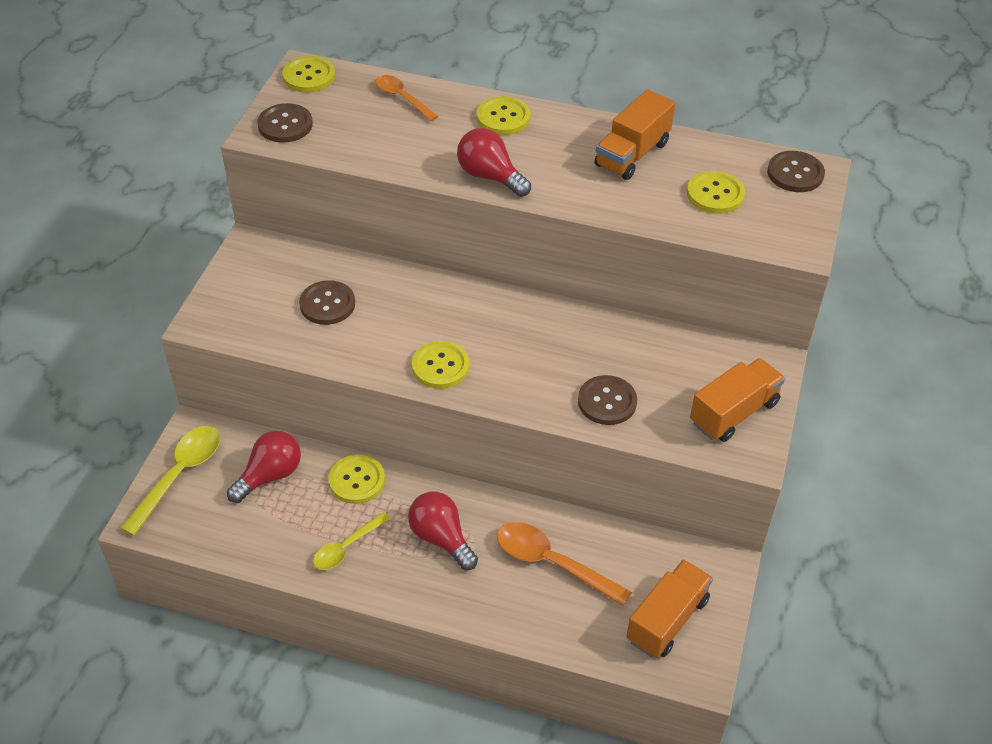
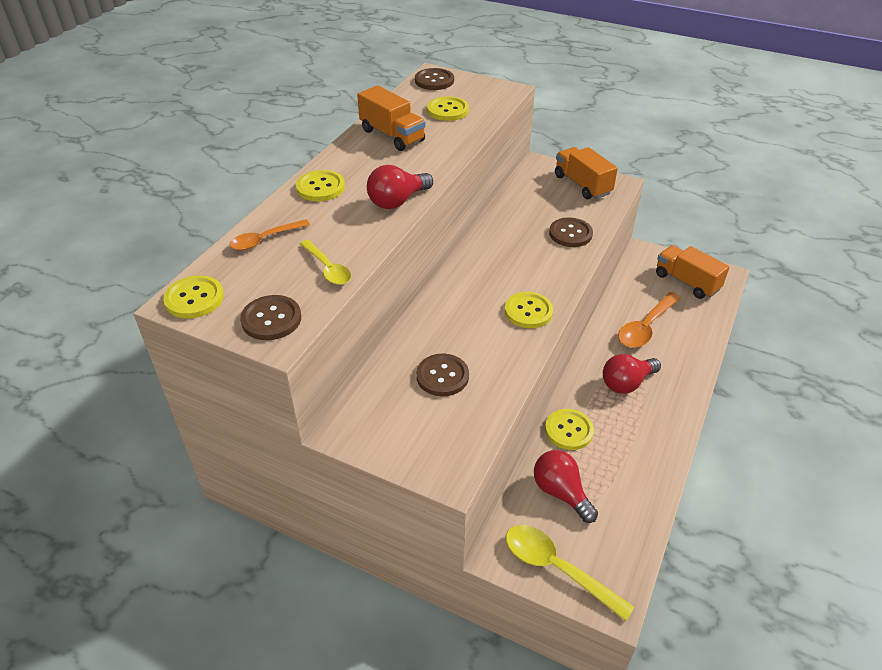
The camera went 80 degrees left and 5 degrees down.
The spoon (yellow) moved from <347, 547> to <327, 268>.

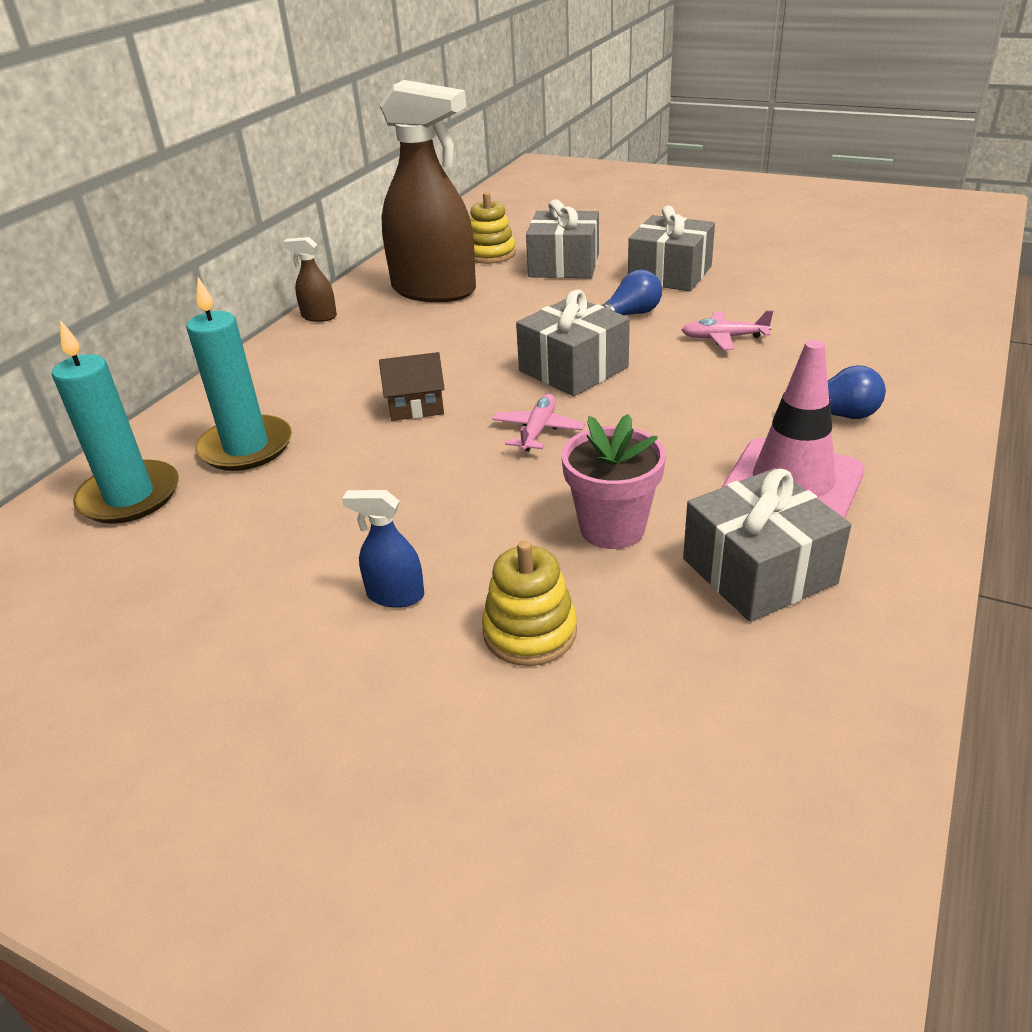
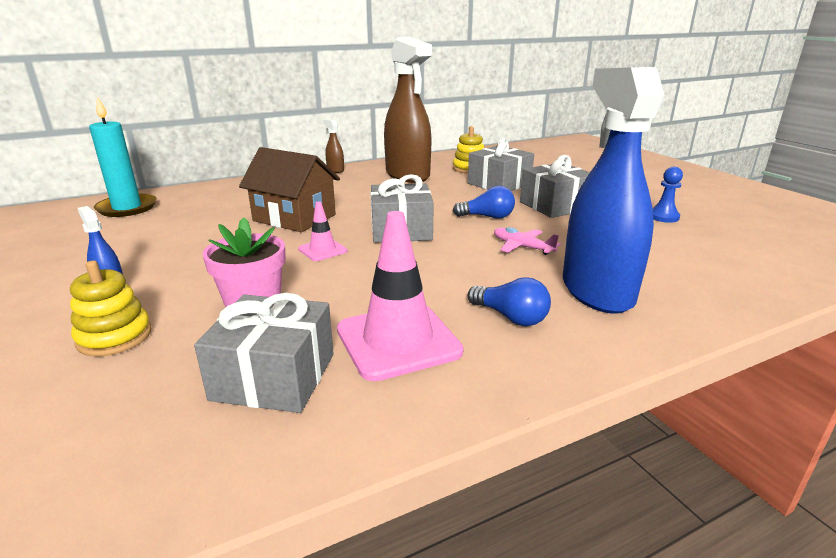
The camera went 35 degrees right and 10 degrees down.
The house (brown) at <416, 406> changed to 1.82 times the size.
The plane (pink) at <538, 430> was replaced by the traffic cone (pink) at <322, 250>.
The spray bottle (blue) at <597, 291> appeared.
The pawn (blue) at <663, 217> appeared.
The candle (turquoise) at <246, 447> disappeared.

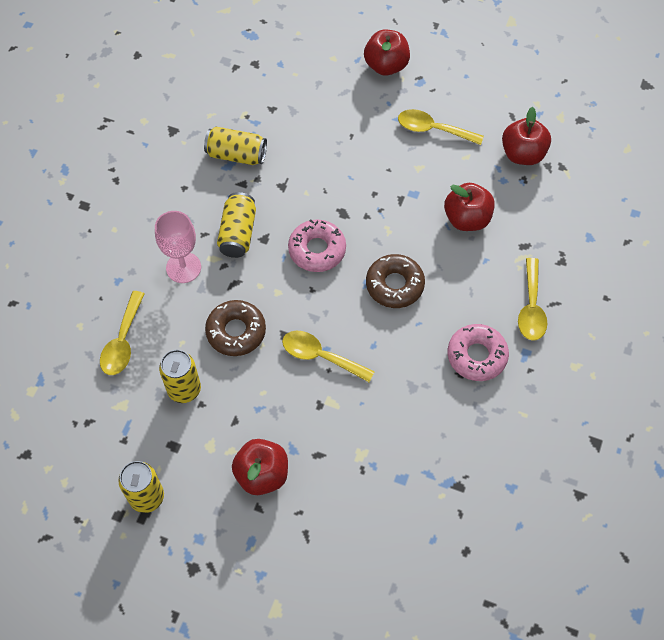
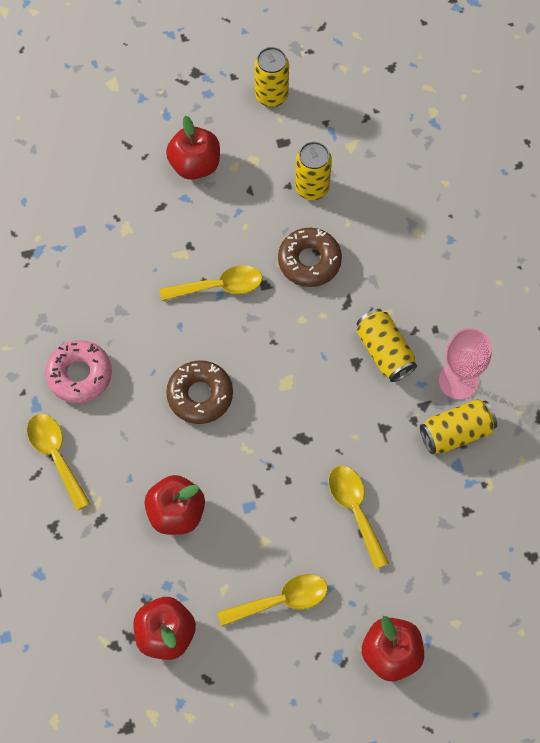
The camera went 145 degrees right and 5 degrees up.
The spoon (yellow) moved from <123, 341> to <355, 510>.
The goblet (pink) moved from <183, 267> to <458, 381>.
The donut (pink) at <317, 250> disappeared.

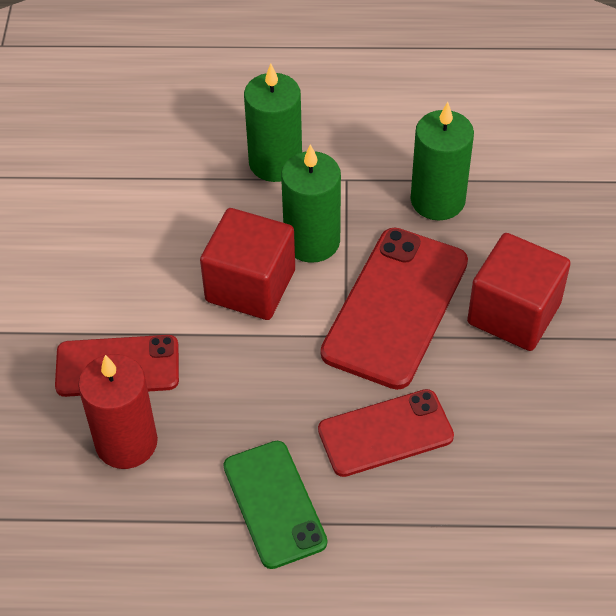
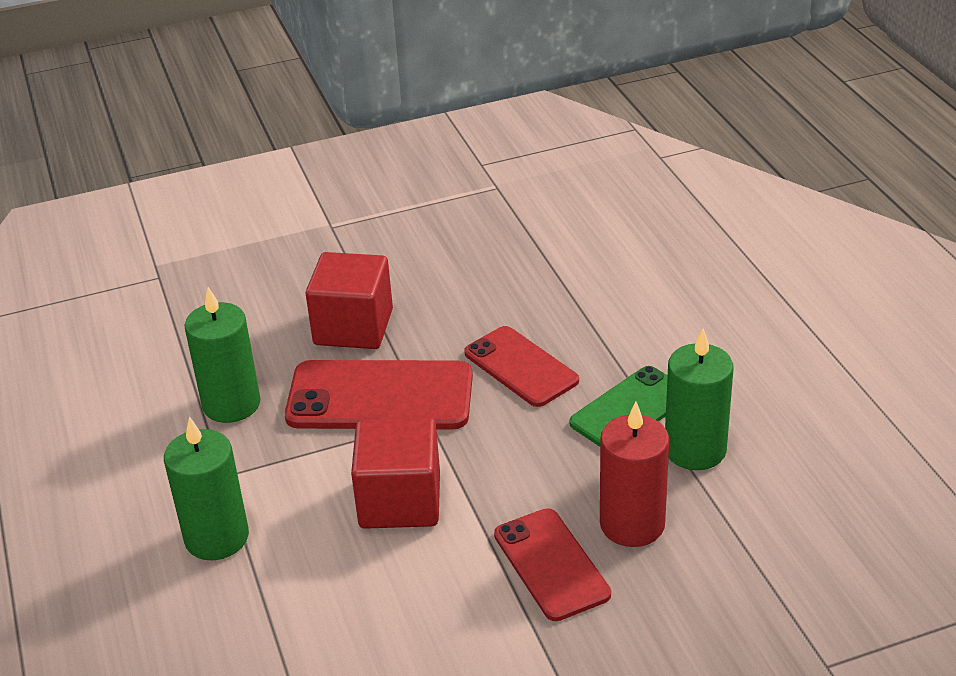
The camera went 110 degrees left and 15 degrees down.
The candle (green) moved from <312, 241> to <695, 450>.

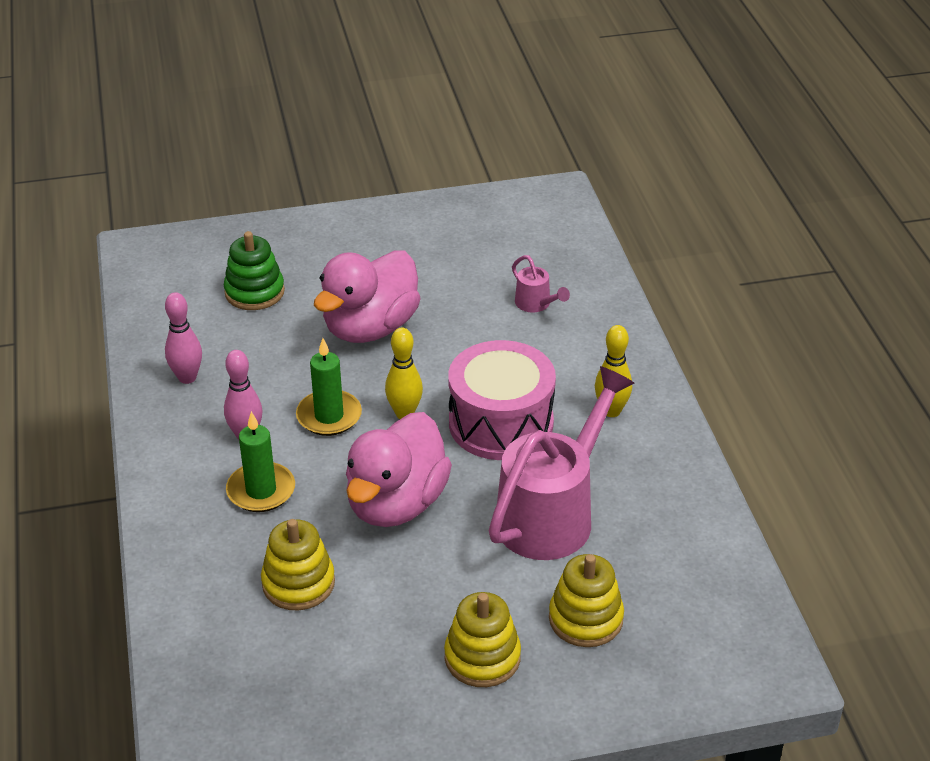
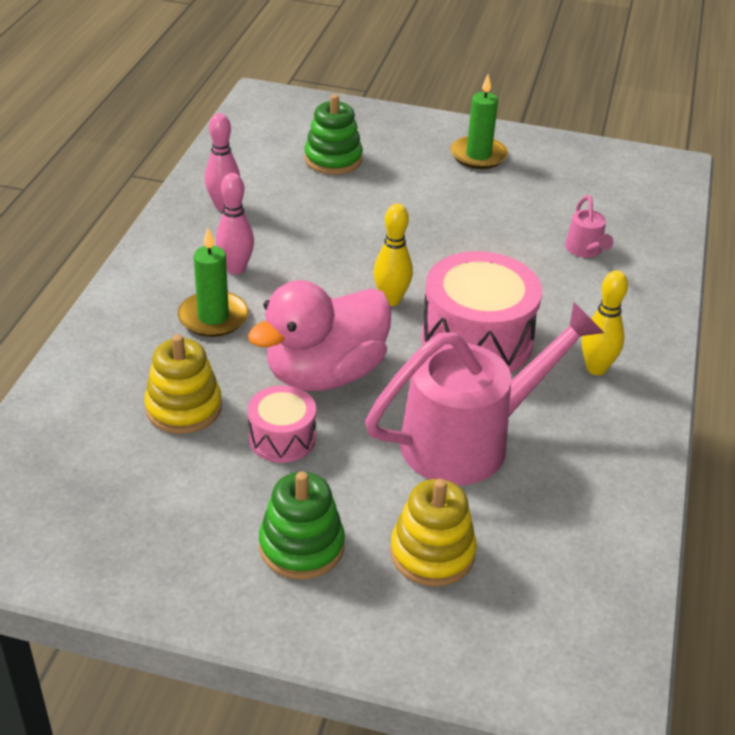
The camera went 25 degrees right and 0 degrees up.
The drum (pink) at <282, 438> appeared.
The stacking toy (yellow) at <482, 657> became the stacking toy (green) at <301, 546>.
The candle (green) moved from <329, 416> to <478, 155>.
The duck (pink) at <370, 328> disappeared.

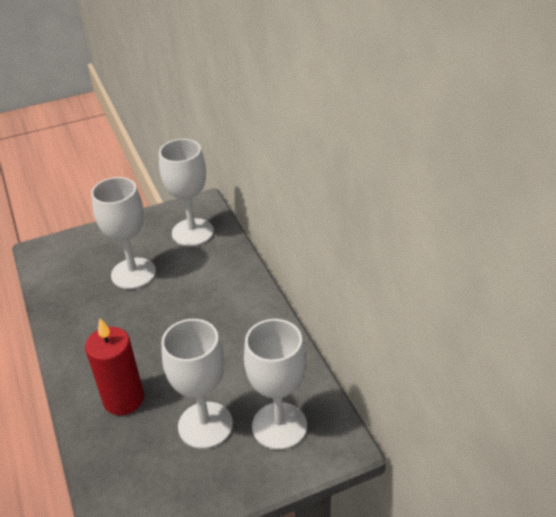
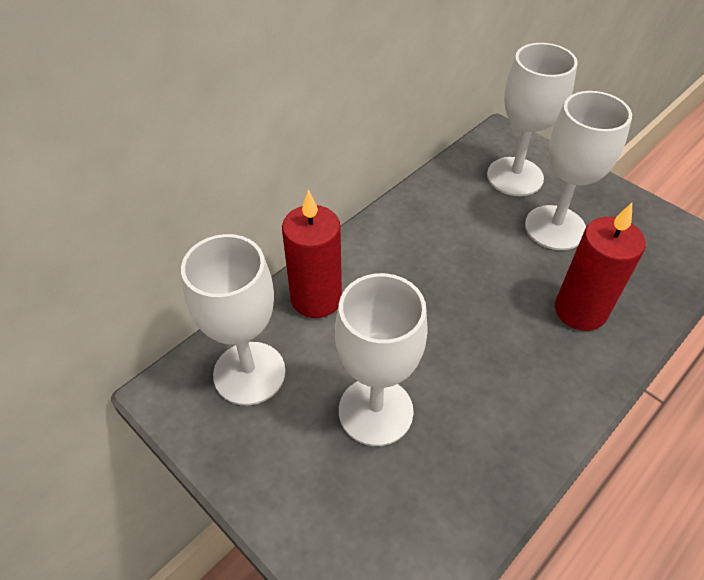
The camera went 115 degrees left and 10 degrees up.
The candle (red) at <316, 298> appeared.

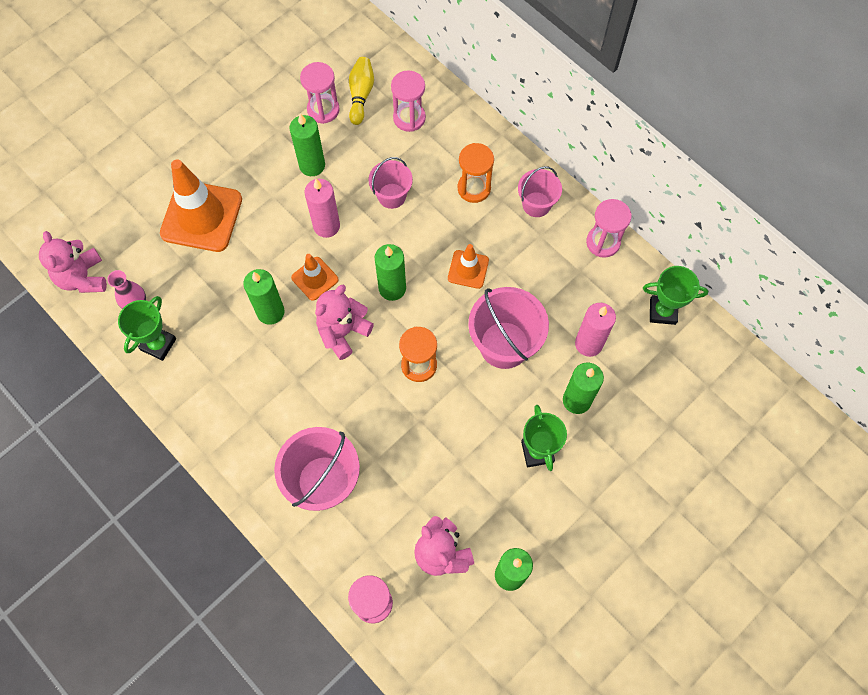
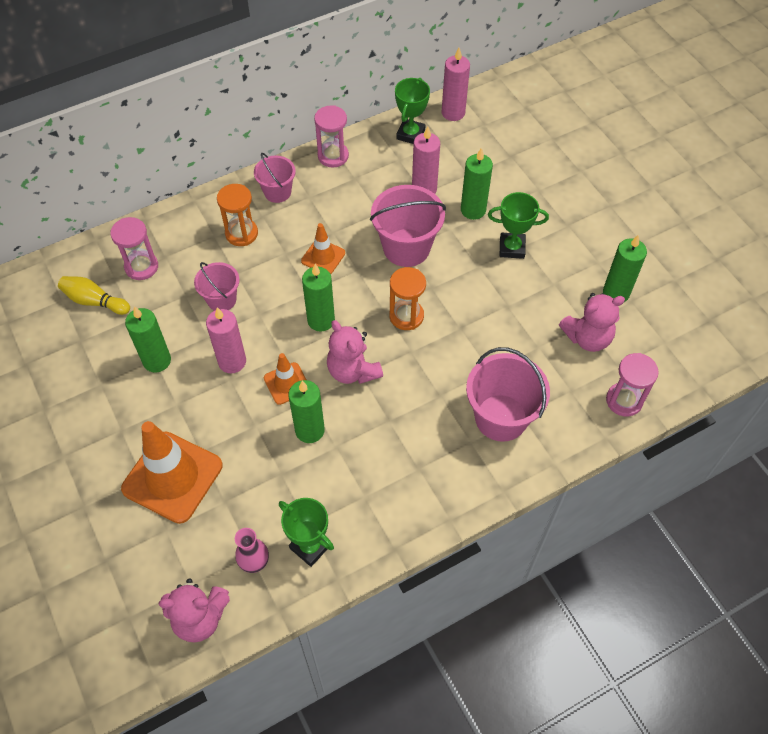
The camera went 75 degrees left and 10 degrees down.
The candle (pink) at <453, 113> appeared.
The hourglass (pink) at <323, 110> disappeared.

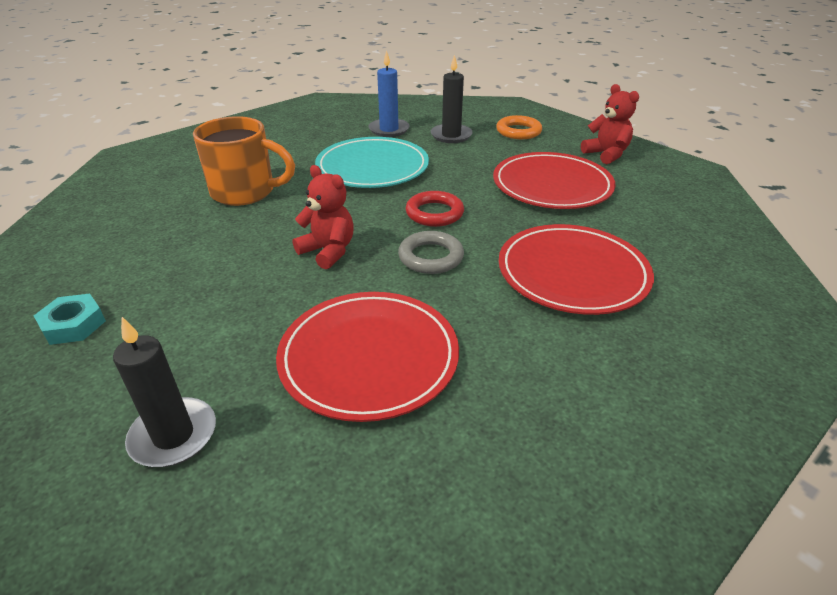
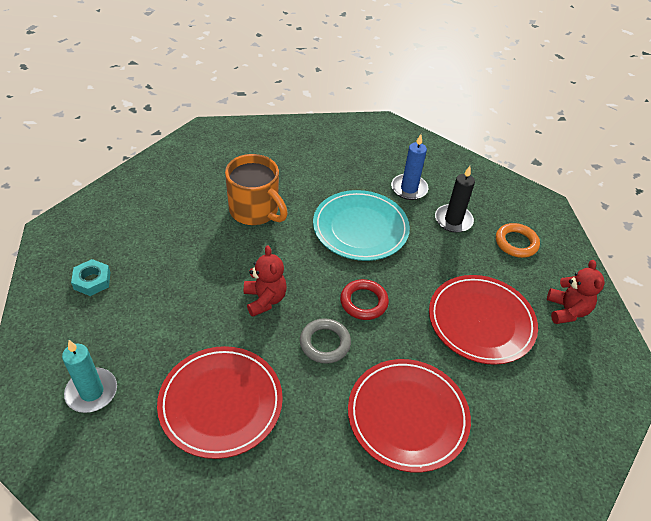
The camera went 30 degrees right and 10 degrees up.
The candle (black) at <173, 435> became the candle (turquoise) at <91, 392>.

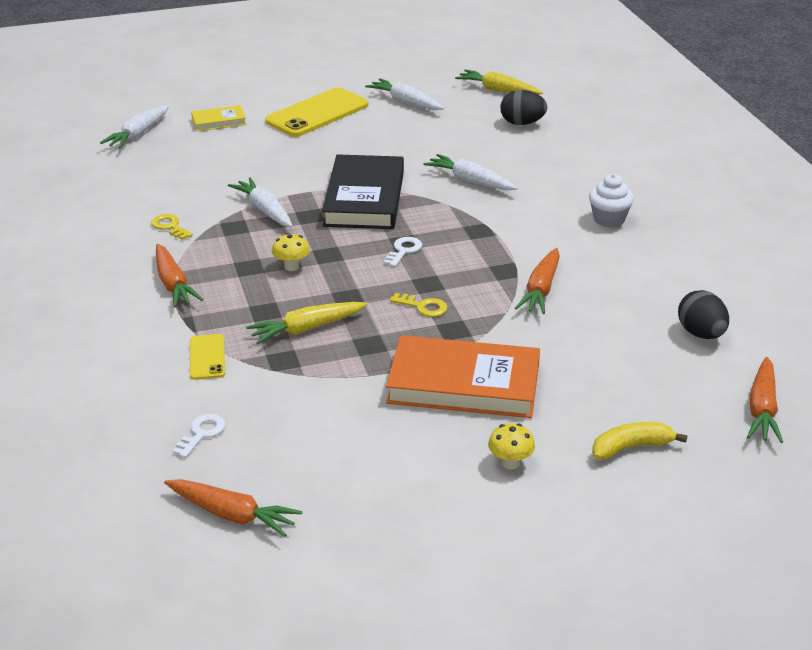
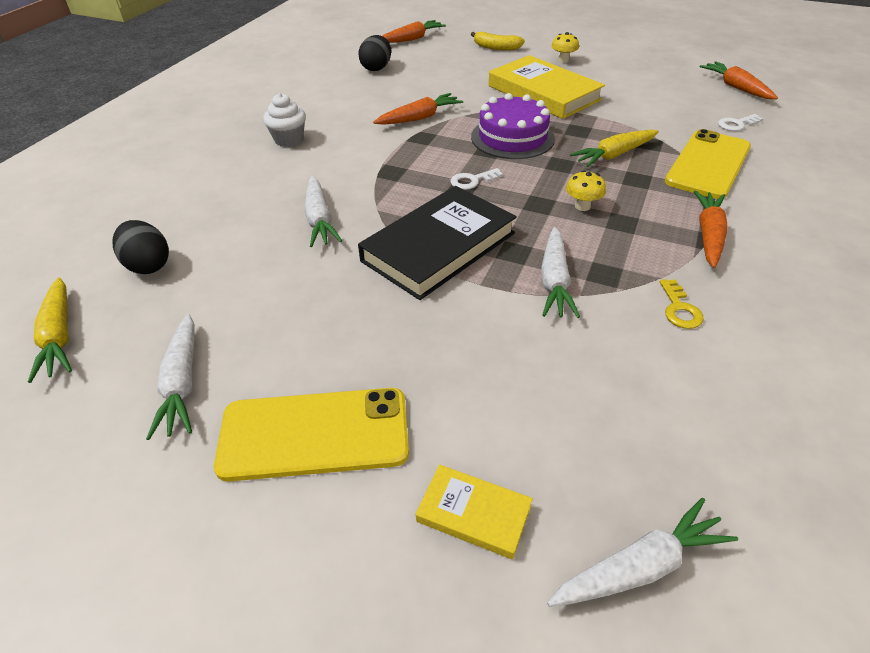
The camera went 140 degrees left and 10 degrees up.
The key (yellow) at <423, 307> was replaced by the cake (purple) at <512, 137>.
The book (orange) at <464, 384> became the book (yellow) at <543, 93>.
The carrot (yellow) at <306, 329> turned 135 degrees clockwise.
The phone (yellow) at <207, 357> changed to 1.97 times the size.

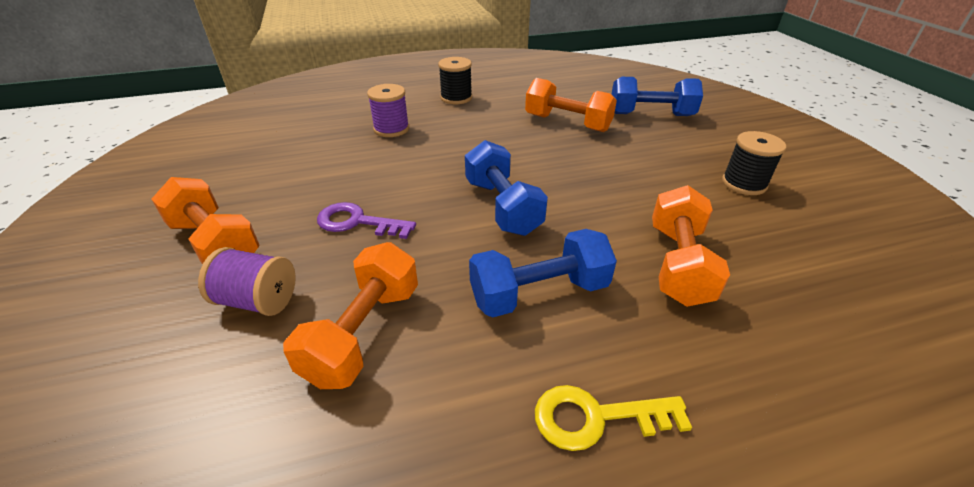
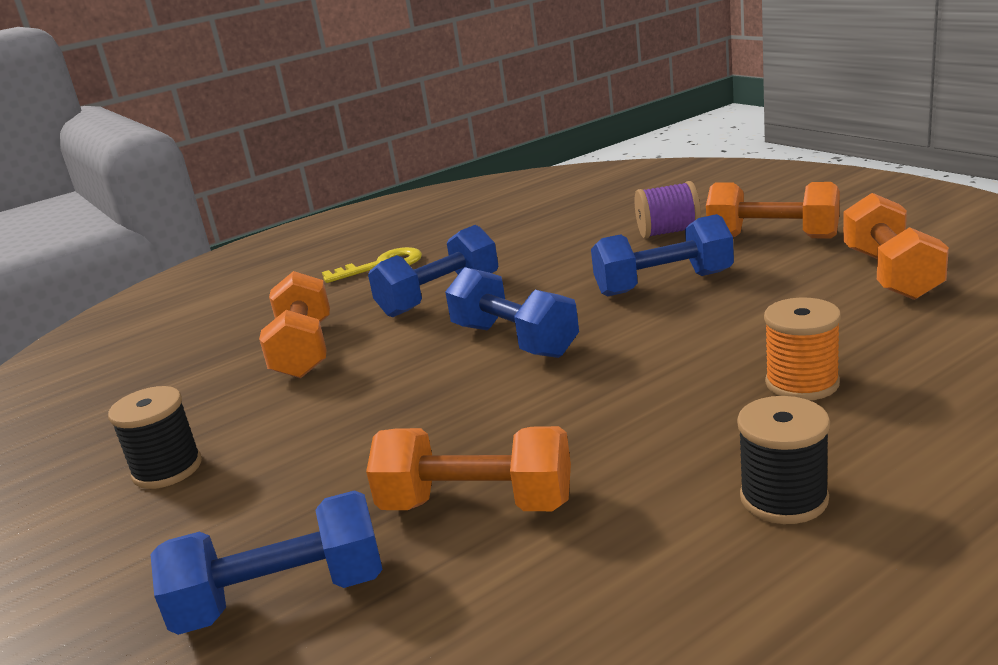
The camera went 165 degrees right and 15 degrees down.
The key (purple) at <358, 222> was replaced by the dumbbell (blue) at <663, 284>.
The spool (purple) at <391, 129> became the spool (orange) at <802, 383>.
The dumbbell (orange) moved from <363, 333> to <891, 274>.

